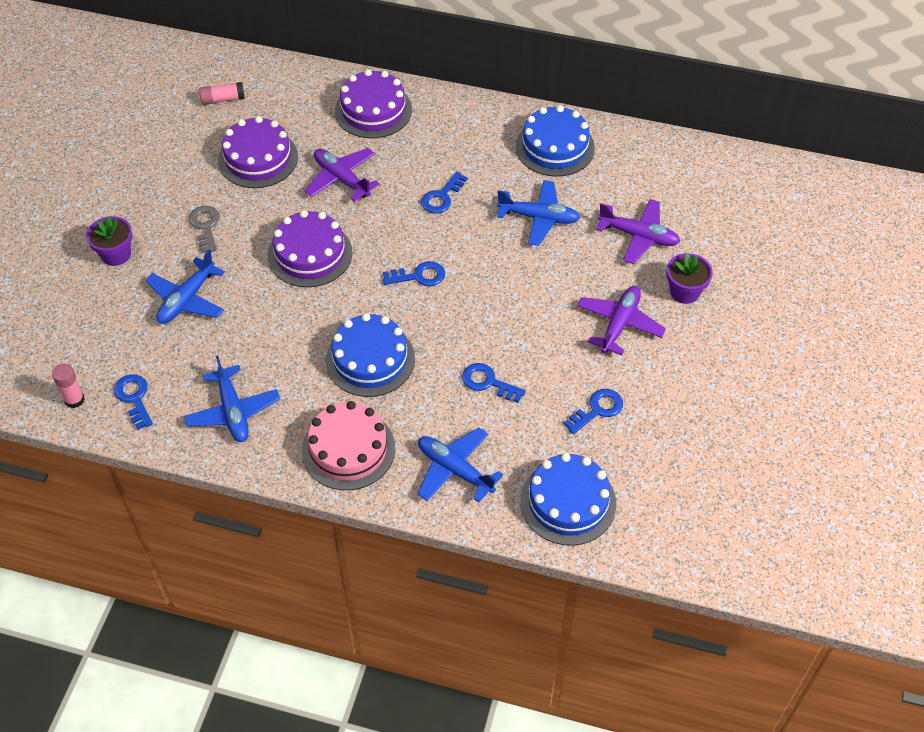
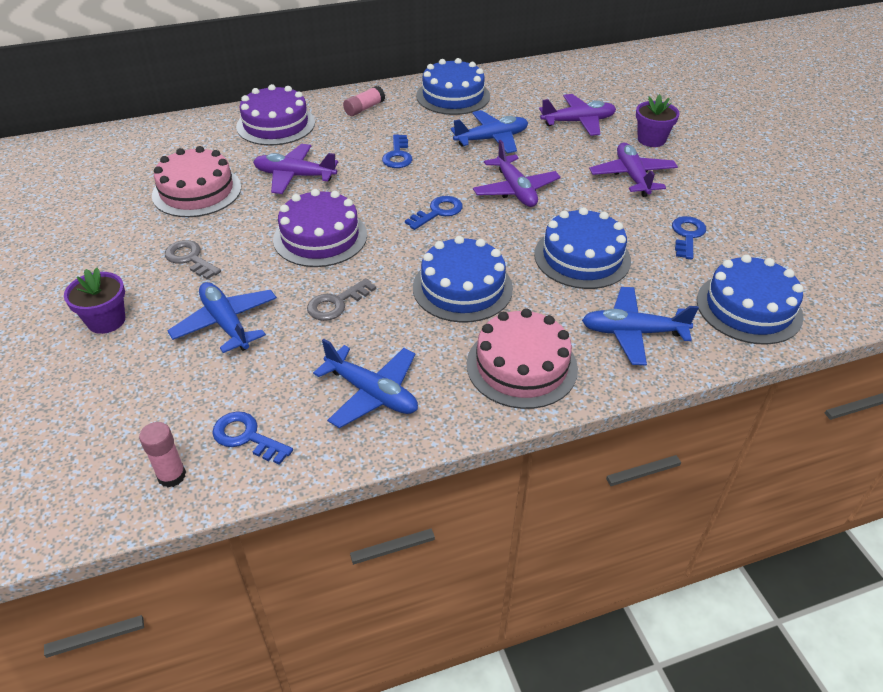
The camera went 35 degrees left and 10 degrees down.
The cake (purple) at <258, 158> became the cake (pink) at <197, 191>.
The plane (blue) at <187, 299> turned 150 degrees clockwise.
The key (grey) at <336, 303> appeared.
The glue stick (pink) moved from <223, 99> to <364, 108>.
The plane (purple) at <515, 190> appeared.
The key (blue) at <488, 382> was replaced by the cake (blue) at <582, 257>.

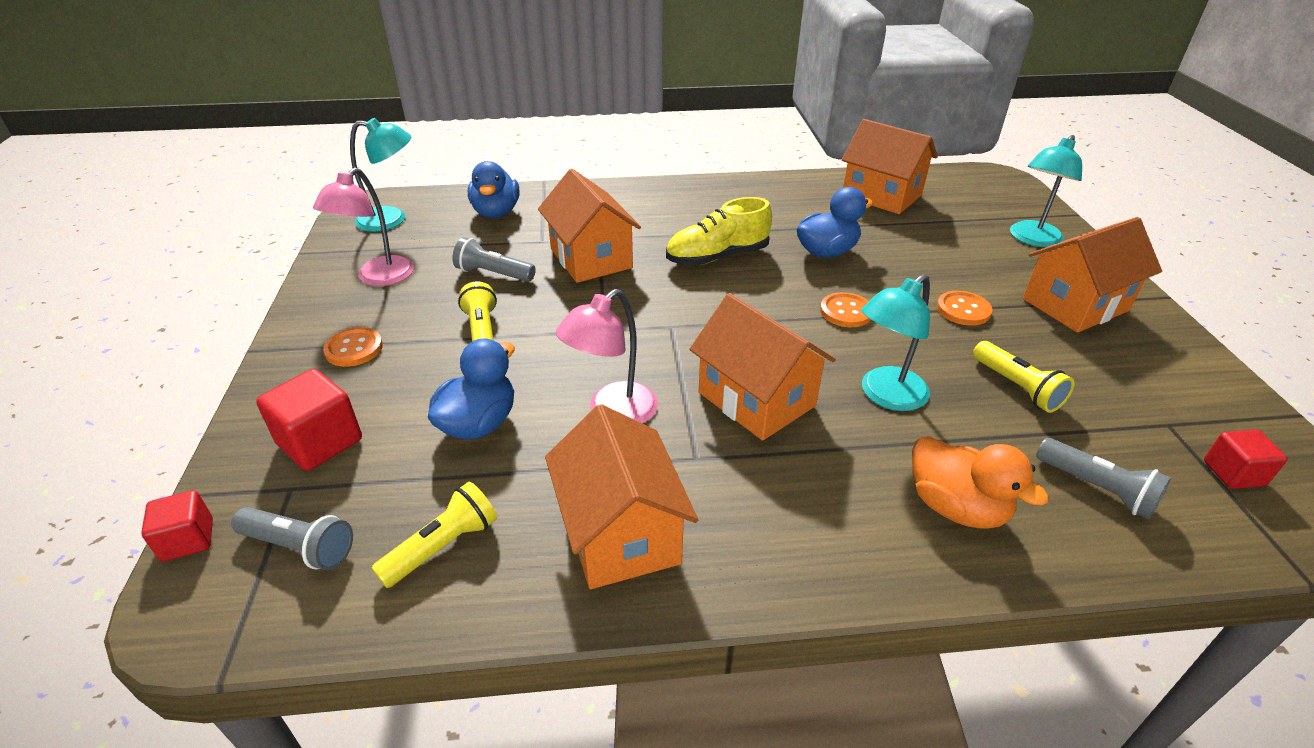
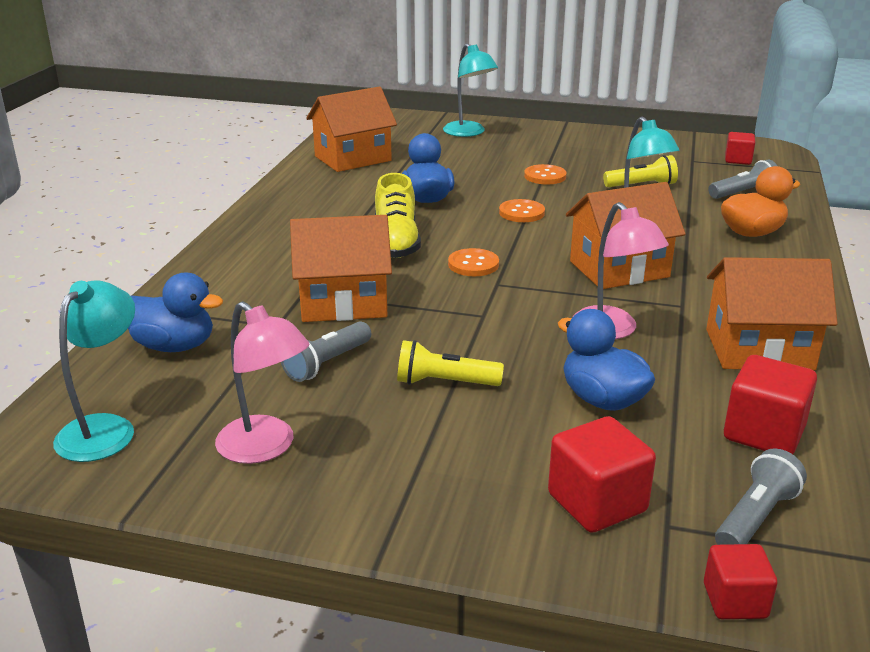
The camera went 70 degrees left and 10 degrees down.
The button (orange) moved from <354, 349> to <473, 264>.
The flashlight (yellow) at <443, 546> was replaced by the cube (red) at <763, 433>.
The house (orange) at <1075, 305> disappeared.

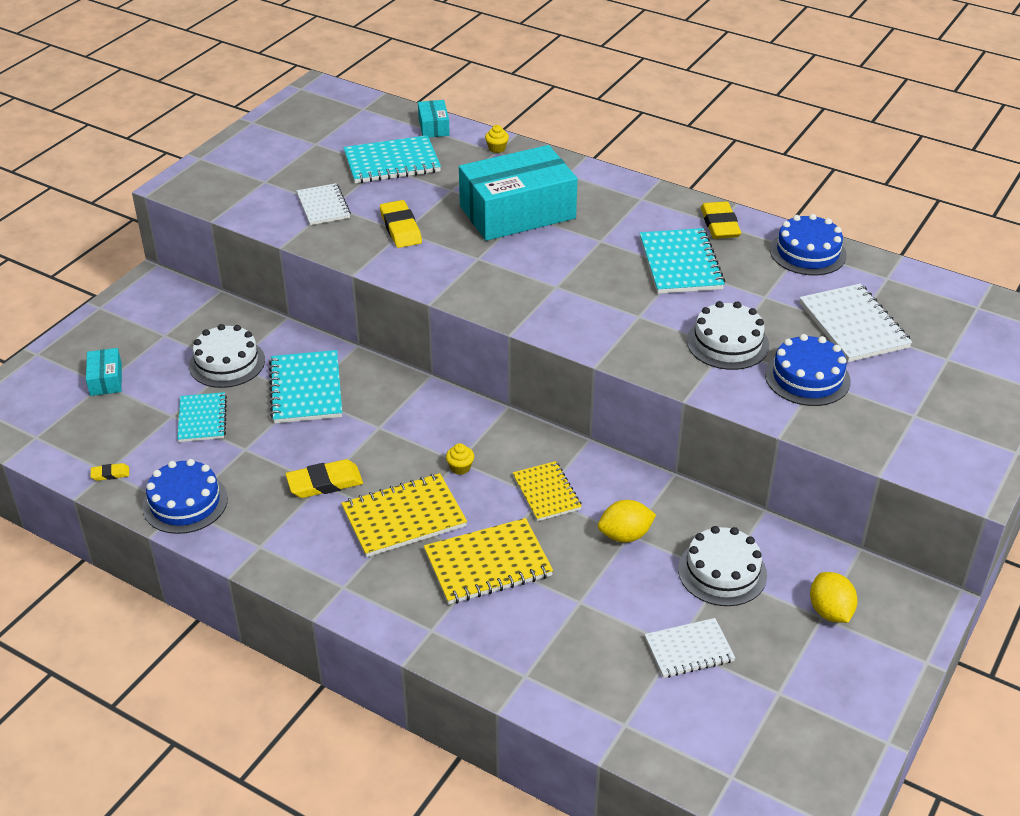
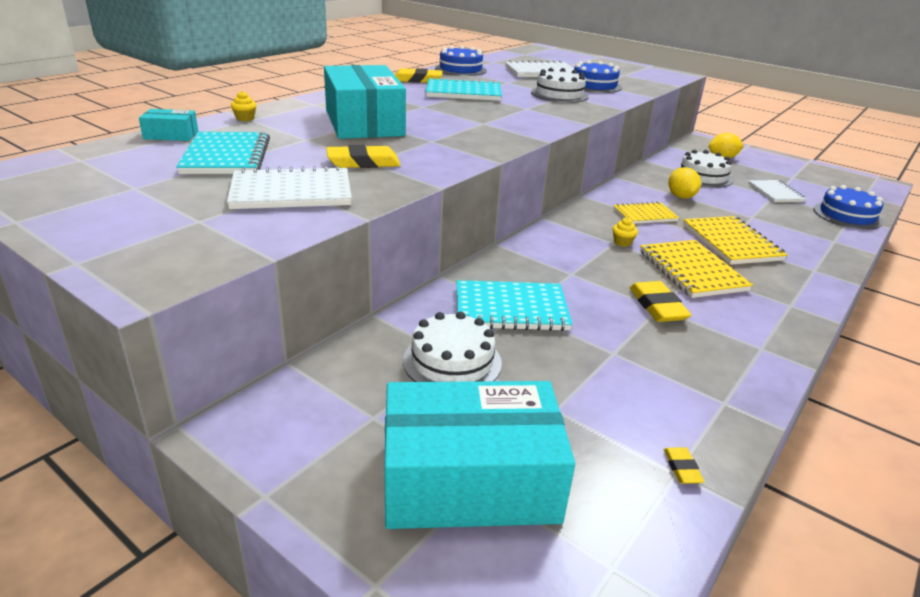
The camera went 85 degrees left and 10 degrees down.
The notebook (white) at <323, 206> changed to 1.53 times the size.
The box (turquoise) at <106, 379> changed to 2.32 times the size.
The cake (blue) moved from <185, 502> to <847, 215>.
The notebook (turquoise) at <202, 419> disappeared.

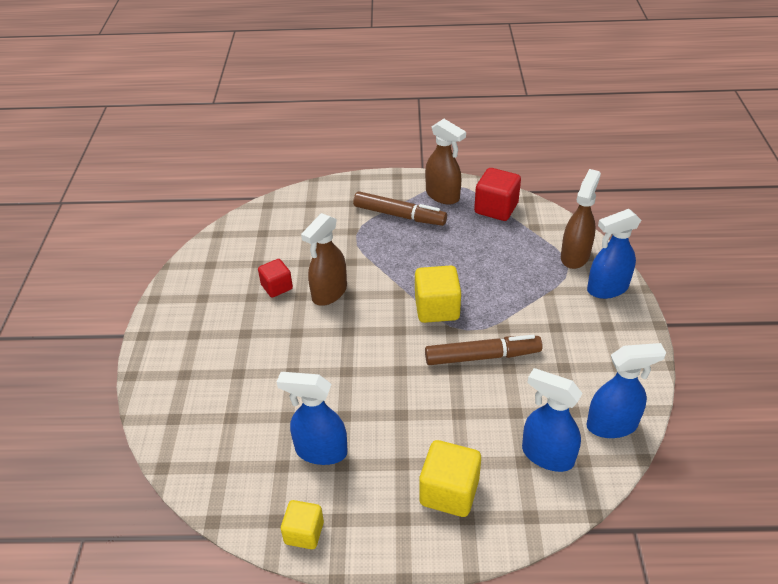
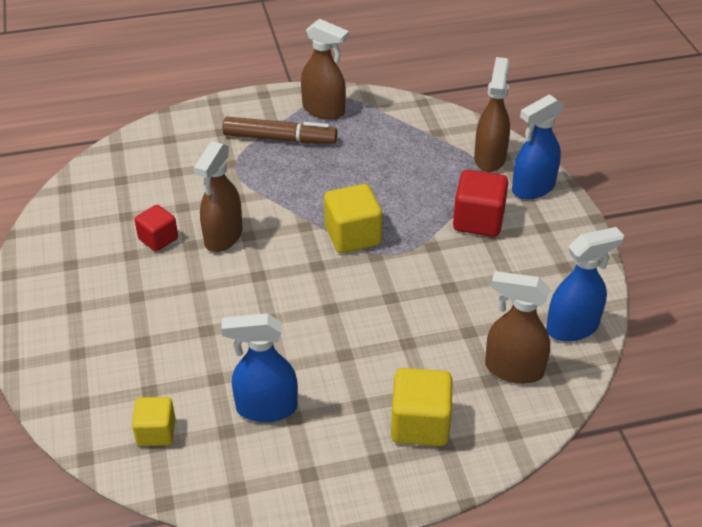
The camera went 15 degrees left and 0 degrees up.
The cube (yellow) moved from <304, 533> to <156, 432>.
The cube (red) moved from <496, 208> to <478, 220>.
The spray bottle (blue) at <547, 455> became the spray bottle (brown) at <513, 369>.
The marker (brown) at <482, 356> disappeared.

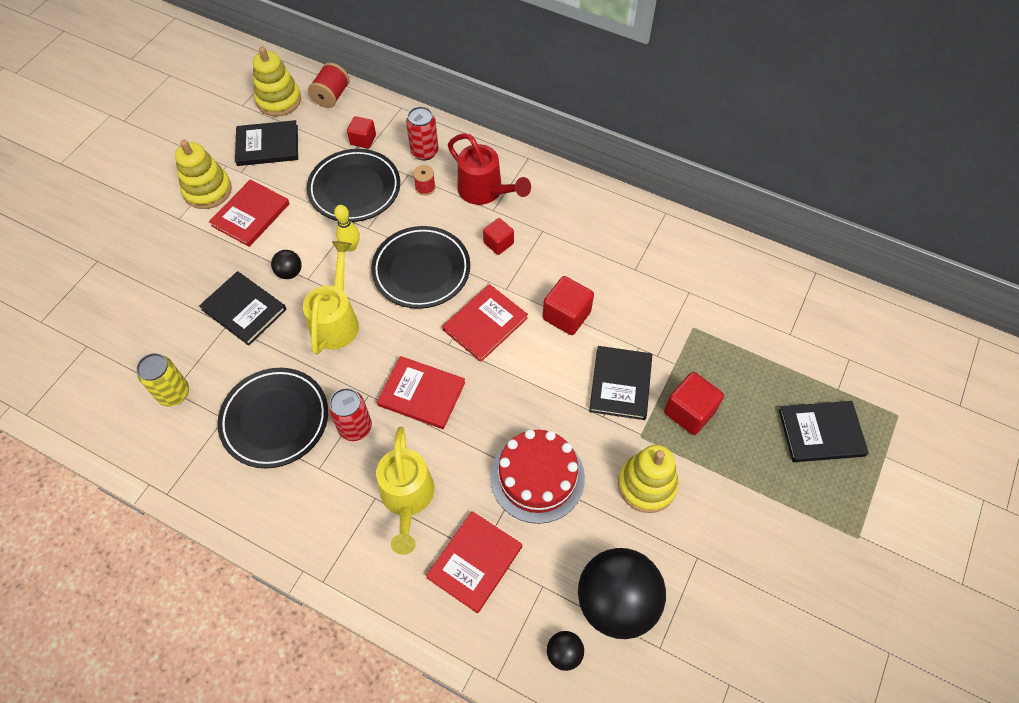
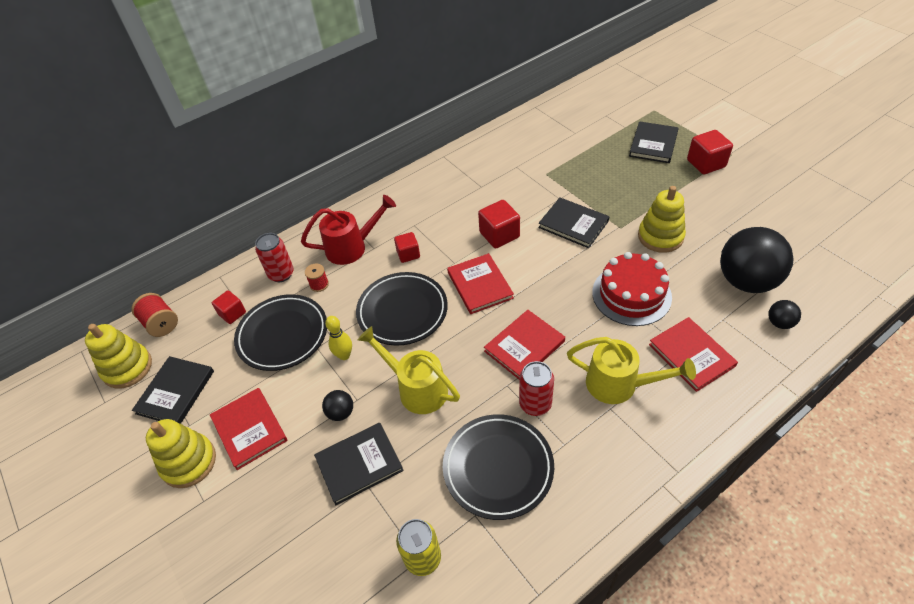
The camera went 60 degrees left and 10 degrees down.
The cube (red) moved from <689, 412> to <706, 163>.

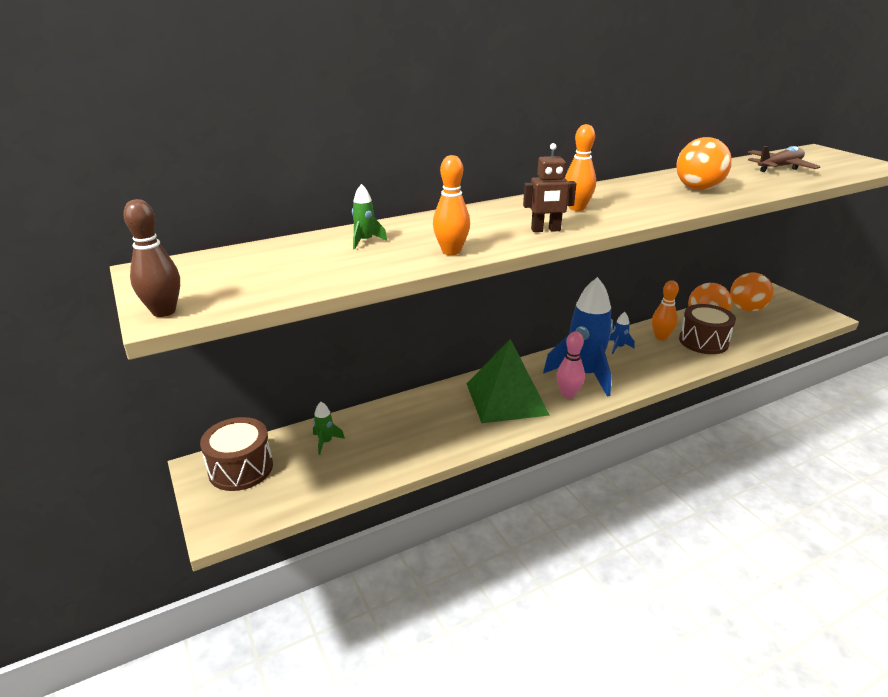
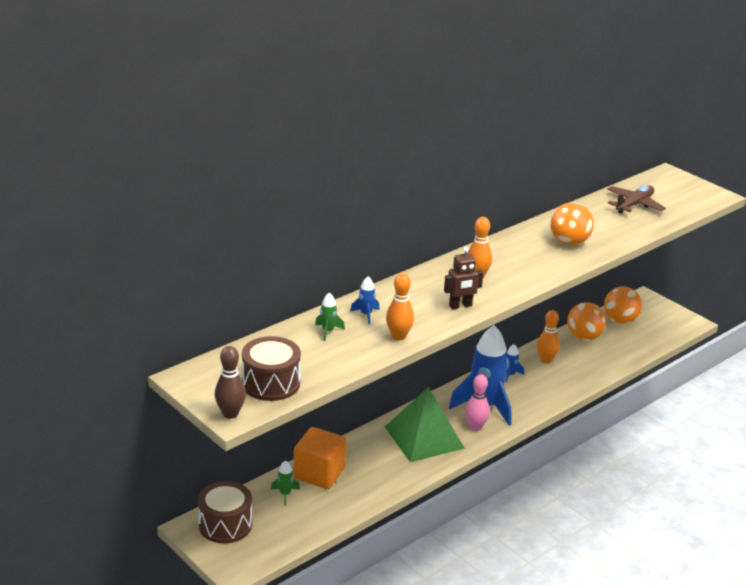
The camera went 15 degrees left and 0 degrees up.
The drum (brown) moved from <703, 341> to <271, 383>.
The cube (orange) at <319, 473> appeared.
The rocket (blue) at <366, 314> appeared.

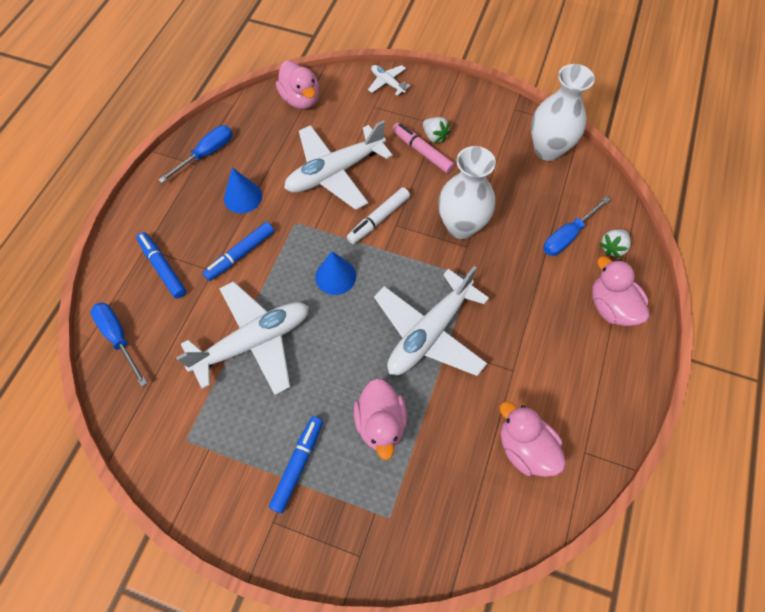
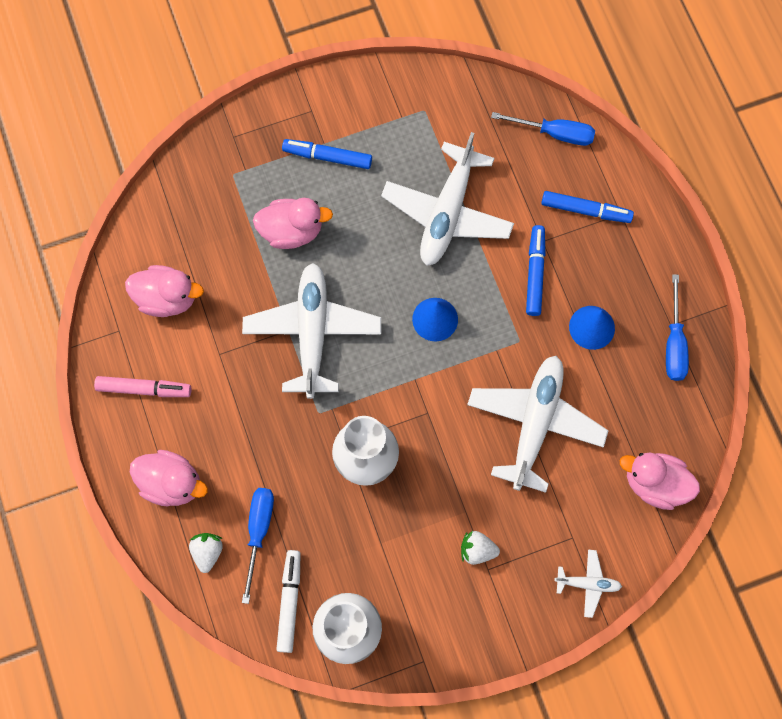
The camera went 140 degrees right and 10 degrees up.
The marker (pink) moved from <422, 151> to <144, 389>.
The duck (pink) at <381, 423> turned 135 degrees clockwise.
The marker (white) moved from <378, 219> to <290, 601>.
The marker (blue) at <298, 465> turned 120 degrees clockwise.

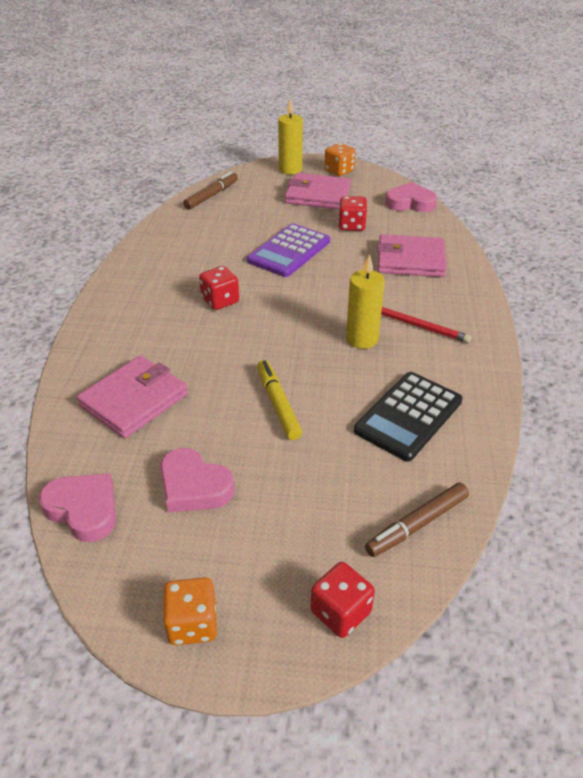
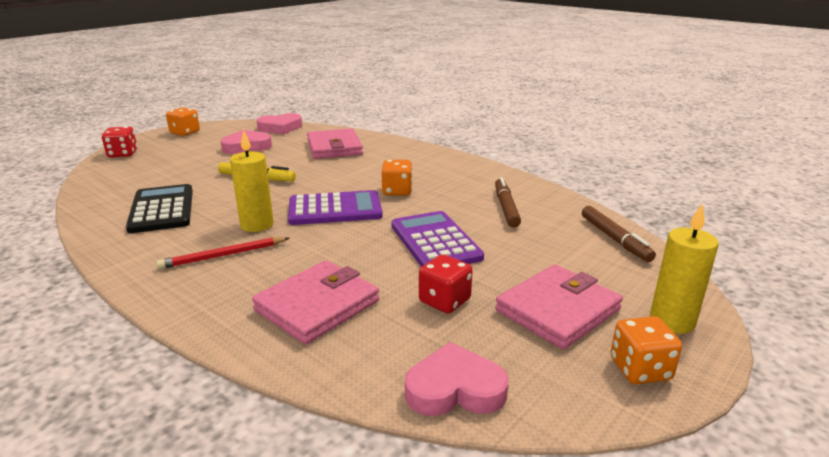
The camera went 125 degrees right and 15 degrees down.
The calculator (purple) at <335, 209> appeared.
The dice (red) at <220, 301> became the dice (orange) at <397, 191>.
The heart (pink) at <410, 203> turned 135 degrees counterclockwise.
The marker (brown) moved from <417, 524> to <506, 207>.

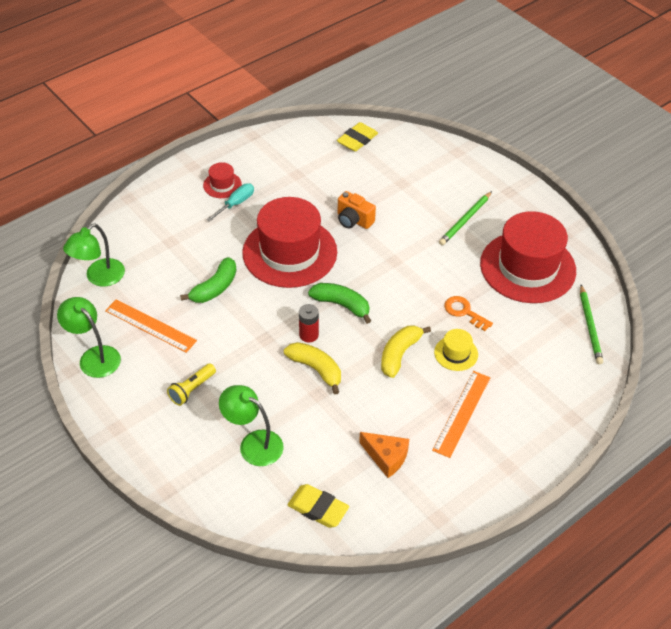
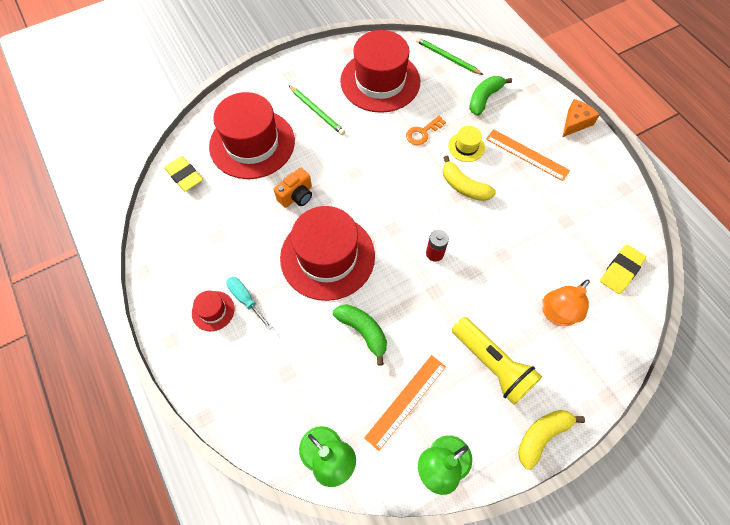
The camera went 80 degrees left and 15 degrees up.
The hat (red) at <252, 143> appeared.
The pencil (green) at <590, 326> turned 150 degrees counterclockwise.
The flashlight (yellow) at <192, 389> changed to 1.78 times the size.
The banana (green) moved from <342, 305> to <484, 98>.
The banana (yellow) moved from <316, 369> to <542, 436>.
The lamp (green) at <253, 443> became the lamp (orange) at <555, 314>.
The cheese (orange) moved from <386, 457> to <575, 123>.

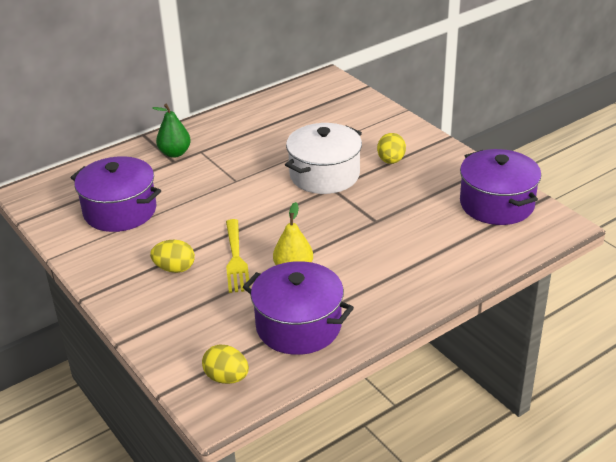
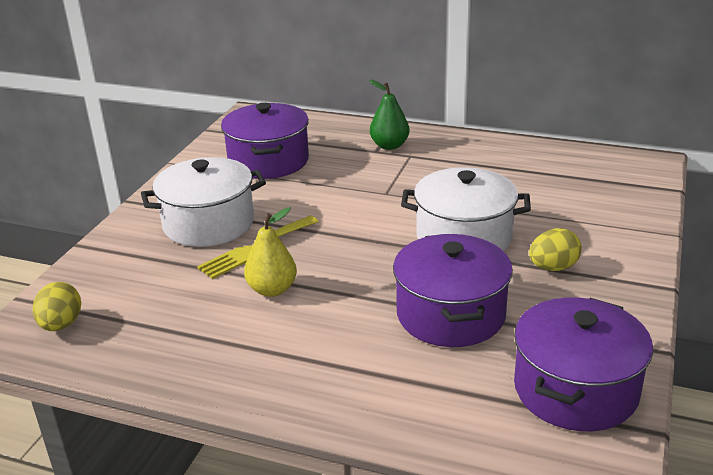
The camera went 55 degrees right and 5 degrees down.
The egg (yellow) at <175, 268> was replaced by the pot (white) at <209, 224>.
The pot (purple) moved from <298, 326> to <450, 314>.

